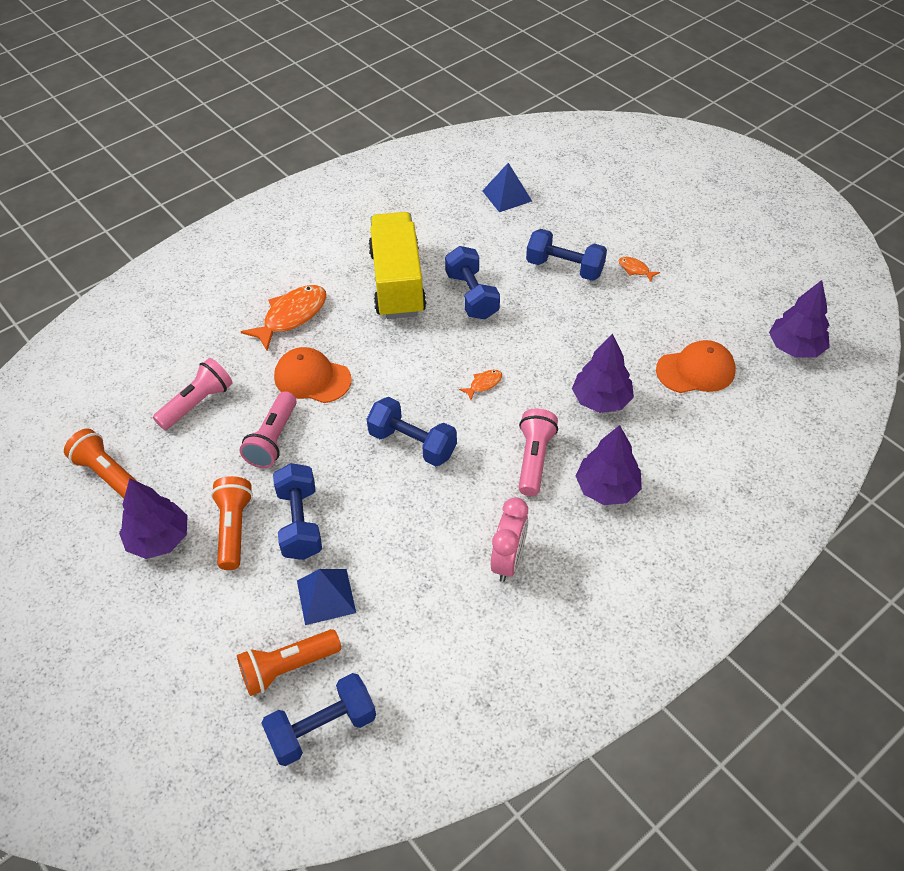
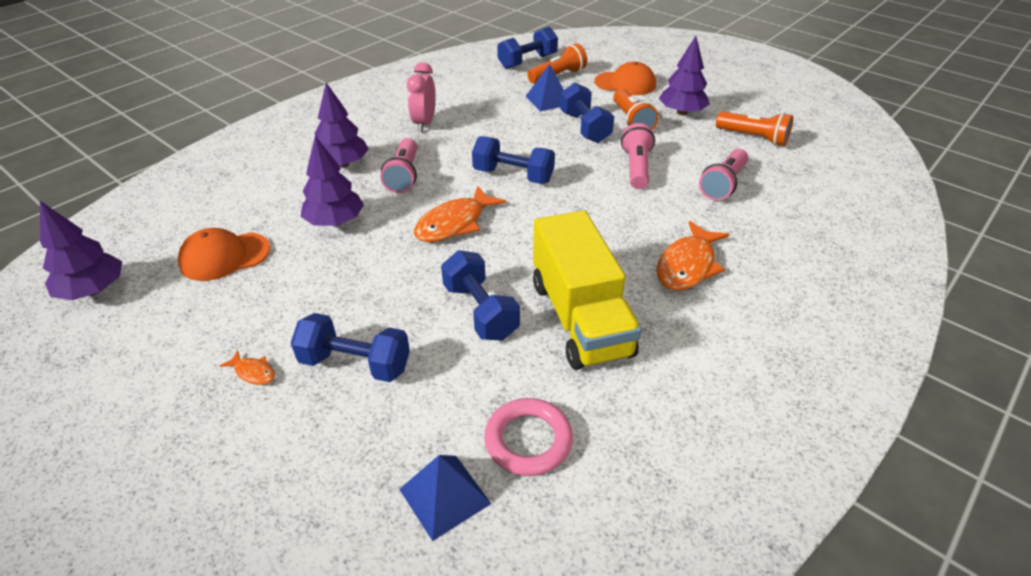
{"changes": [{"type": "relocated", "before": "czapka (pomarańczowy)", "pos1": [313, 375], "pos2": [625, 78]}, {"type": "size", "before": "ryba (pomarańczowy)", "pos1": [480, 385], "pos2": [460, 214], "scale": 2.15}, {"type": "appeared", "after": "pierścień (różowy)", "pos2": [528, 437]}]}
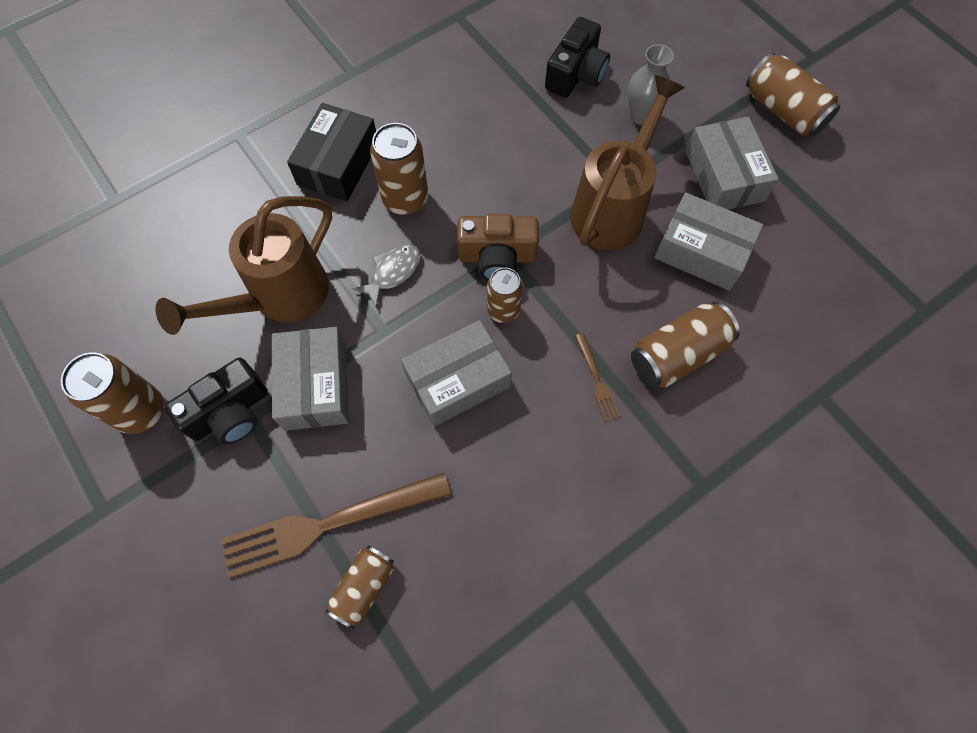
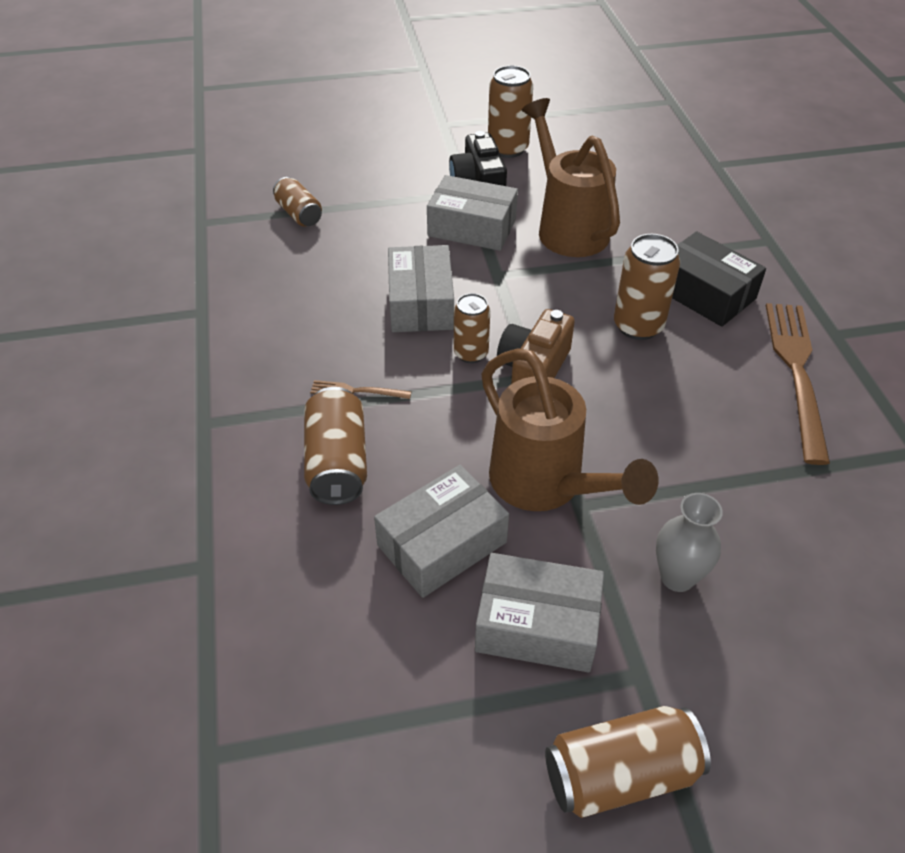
{"changes": [{"type": "relocated", "before": "widelec (brązowy)", "pos1": [335, 525], "pos2": [798, 384]}, {"type": "missing", "before": "ryba (szary)", "pos1": [387, 276]}, {"type": "missing", "before": "aparat fotograficzny (czarny)", "pos1": [577, 57]}]}
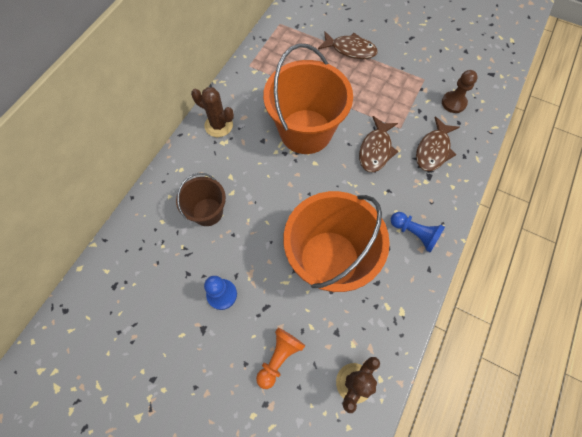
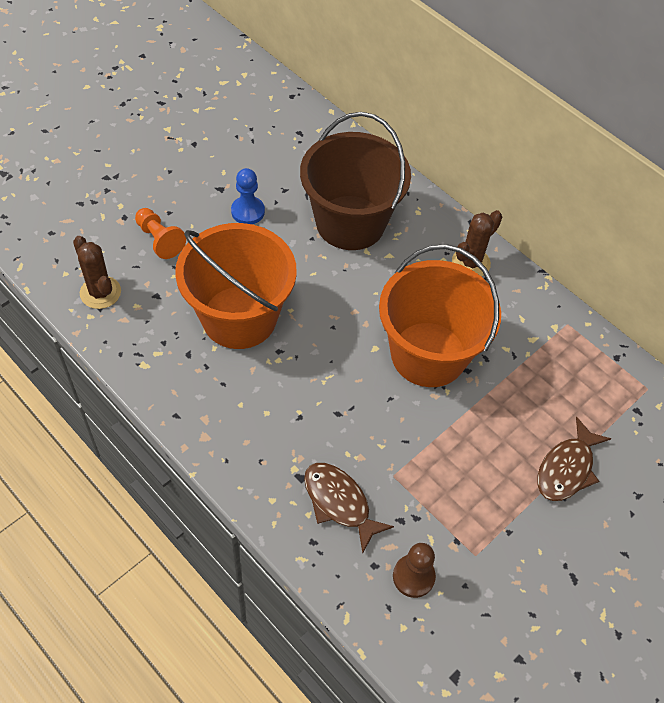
{"changes": [{"type": "size", "before": "wiadro (brązowy)", "pos1": [201, 199], "pos2": [355, 181], "scale": 1.87}, {"type": "missing", "before": "ryba (brązowy)", "pos1": [379, 144]}, {"type": "missing", "before": "pionek (niebieski)", "pos1": [418, 232]}]}
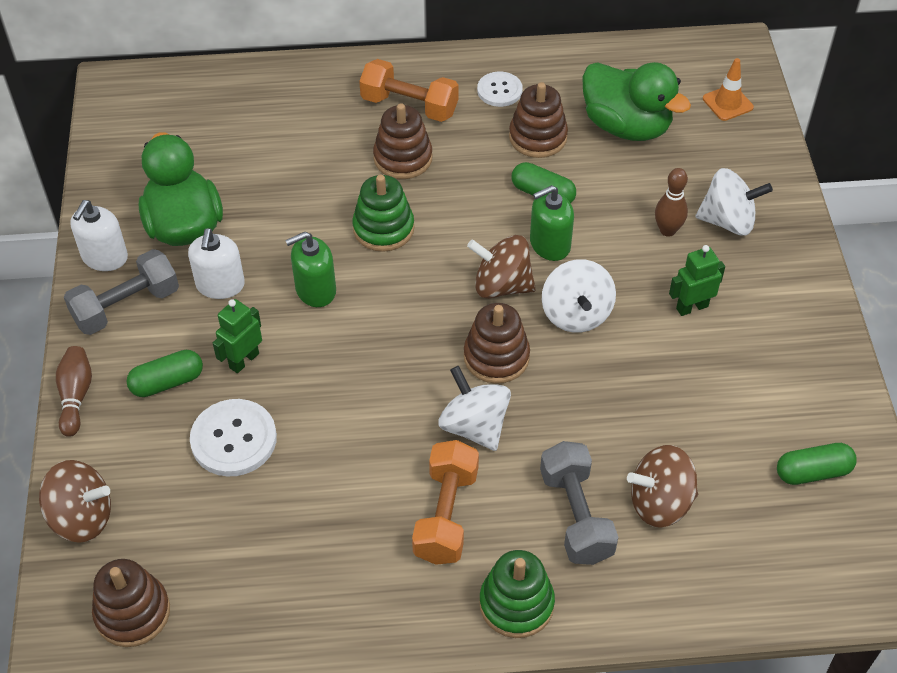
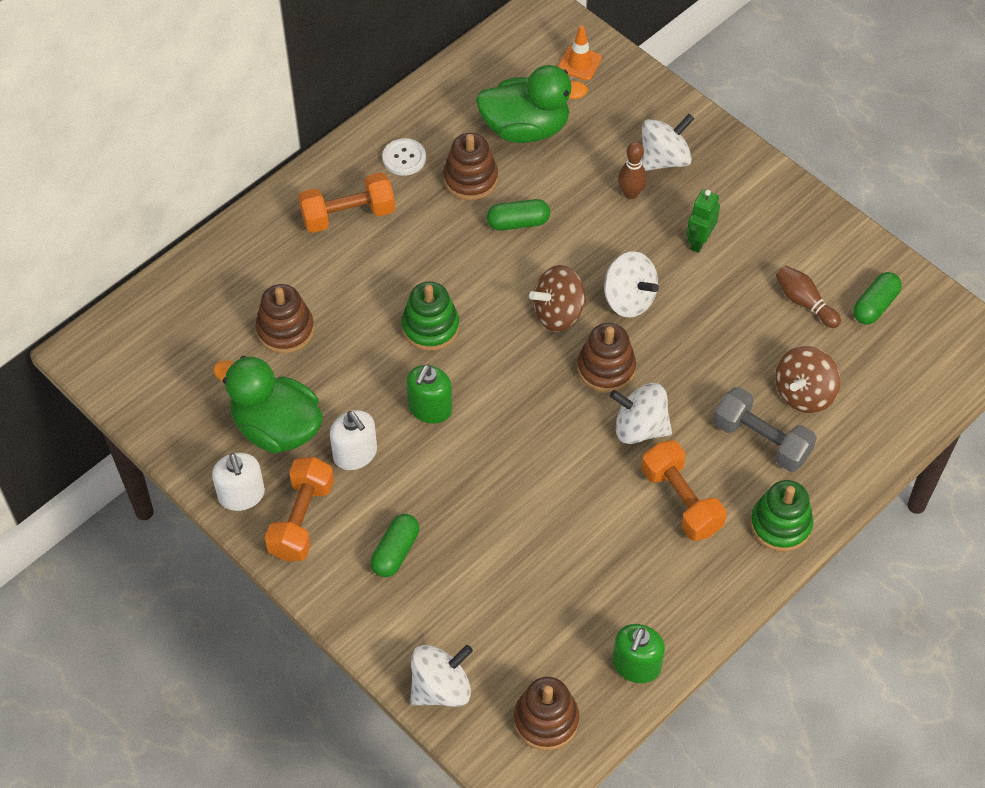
{"changes": [{"type": "colour", "before": "bączek (brązowy)", "after": "bączek (biały)", "pos1": [75, 501], "pos2": [442, 676]}, {"type": "relocated", "before": "kręgiel (brązowy)", "pos1": [74, 391], "pos2": [808, 296]}, {"type": "colour", "before": "hantel (szary)", "after": "hantel (pomarańczowy)", "pos1": [121, 292], "pos2": [299, 509]}, {"type": "missing", "before": "guzik (biały)", "pos1": [233, 438]}, {"type": "missing", "before": "robot (zielony)", "pos1": [237, 336]}, {"type": "relocated", "before": "zabawka nakładanka (brązowy)", "pos1": [402, 141], "pos2": [285, 319]}, {"type": "relocated", "before": "dozownik mydła (zielony)", "pos1": [552, 223], "pos2": [639, 653]}]}
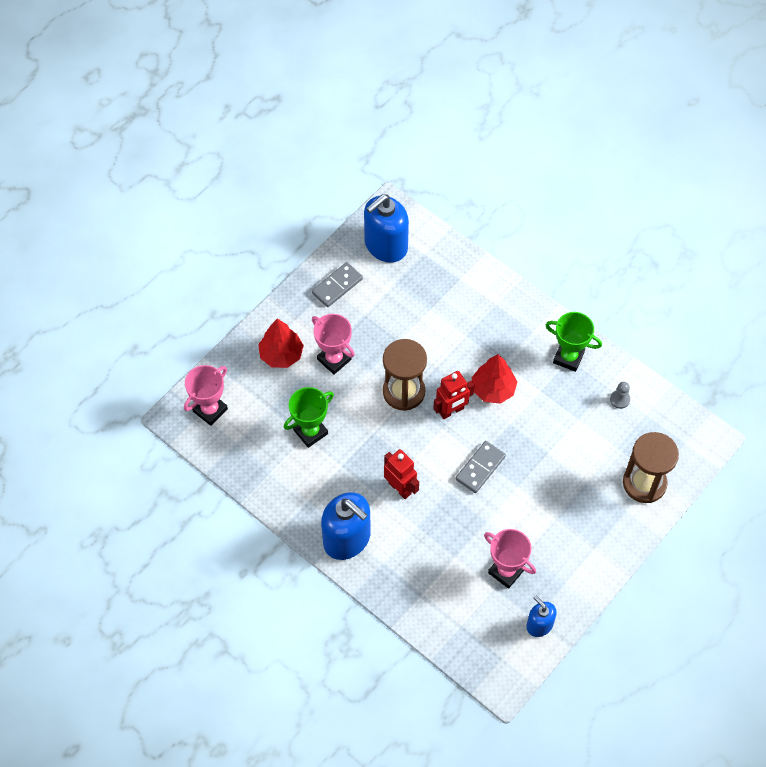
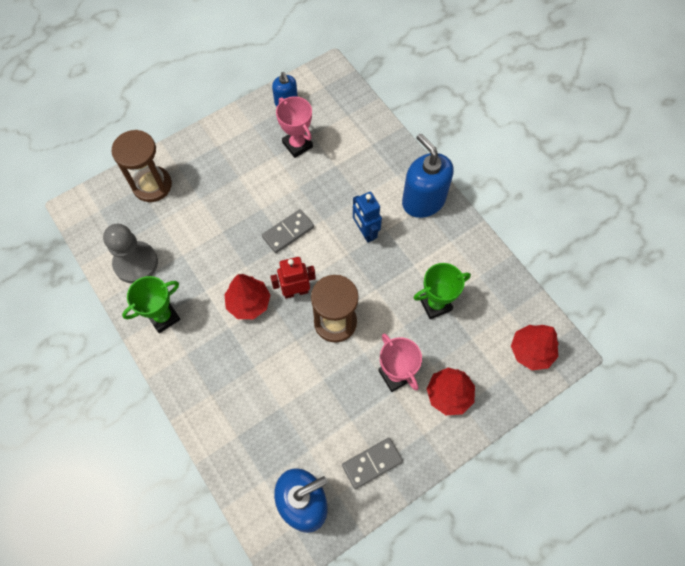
{"changes": [{"type": "exchanged", "before": "puchar (różowy)", "after": "drzewko (czerwony)", "pos1": [206, 395], "pos2": [535, 347]}, {"type": "colour", "before": "robot (czerwony)", "after": "robot (niebieski)", "pos1": [401, 474], "pos2": [367, 217]}, {"type": "spun", "before": "puchar (zielony)", "pos1": [574, 342], "pos2": [151, 304], "turn": -75}, {"type": "size", "before": "pionek (szary)", "pos1": [620, 395], "pos2": [130, 254], "scale": 2.26}]}
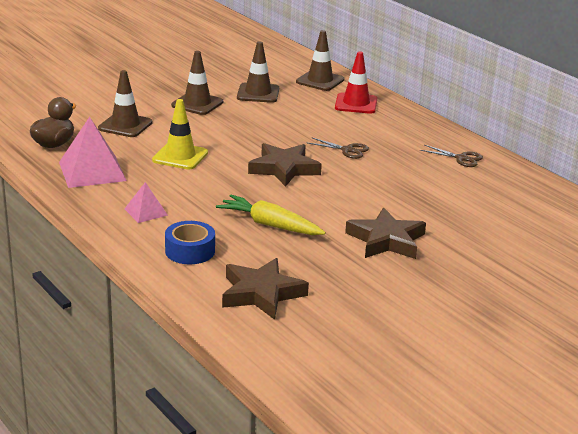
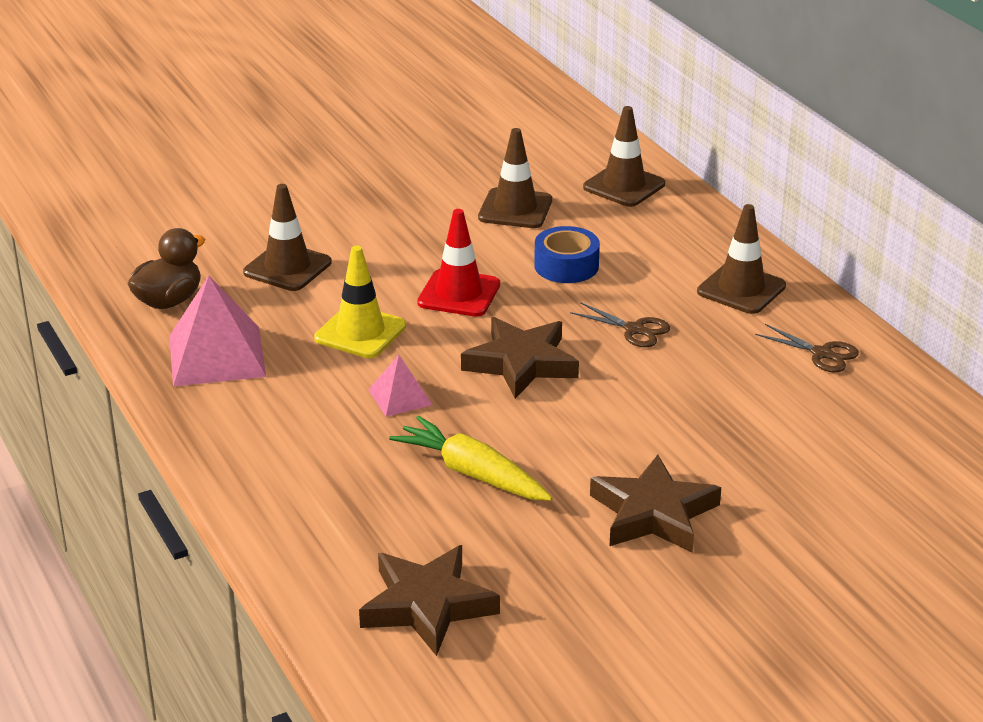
{"changes": [{"type": "relocated", "before": "piramida (różowy)", "pos1": [146, 202], "pos2": [401, 386]}, {"type": "relocated", "before": "taśma klejąca (niebieski)", "pos1": [190, 242], "pos2": [567, 254]}, {"type": "relocated", "before": "pachołek (brązowy)", "pos1": [197, 83], "pos2": [741, 259]}, {"type": "relocated", "before": "pachołek (czerwony)", "pos1": [356, 83], "pos2": [458, 263]}]}
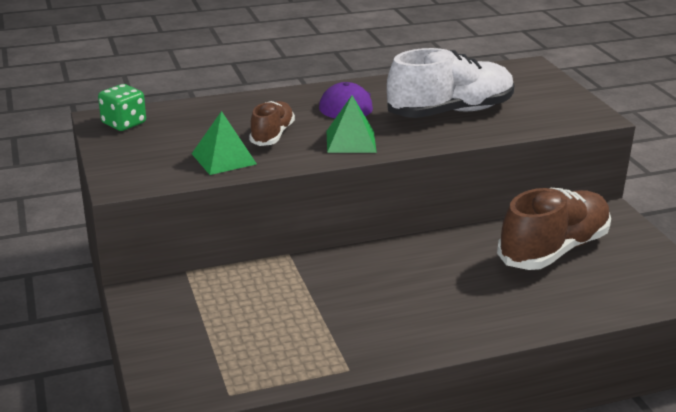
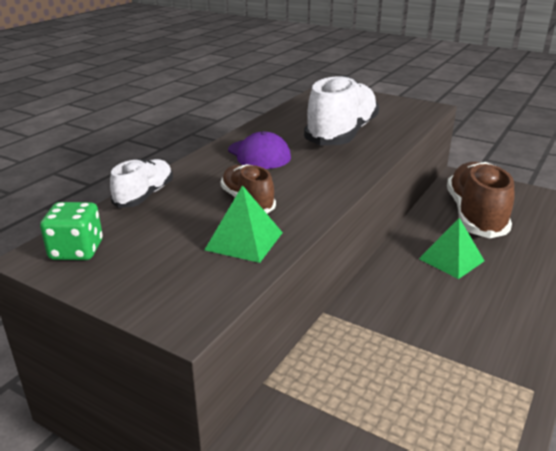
{"changes": [{"type": "relocated", "before": "piramida (zielony)", "pos1": [352, 124], "pos2": [452, 248]}, {"type": "appeared", "after": "but (biały)", "pos2": [141, 183]}]}
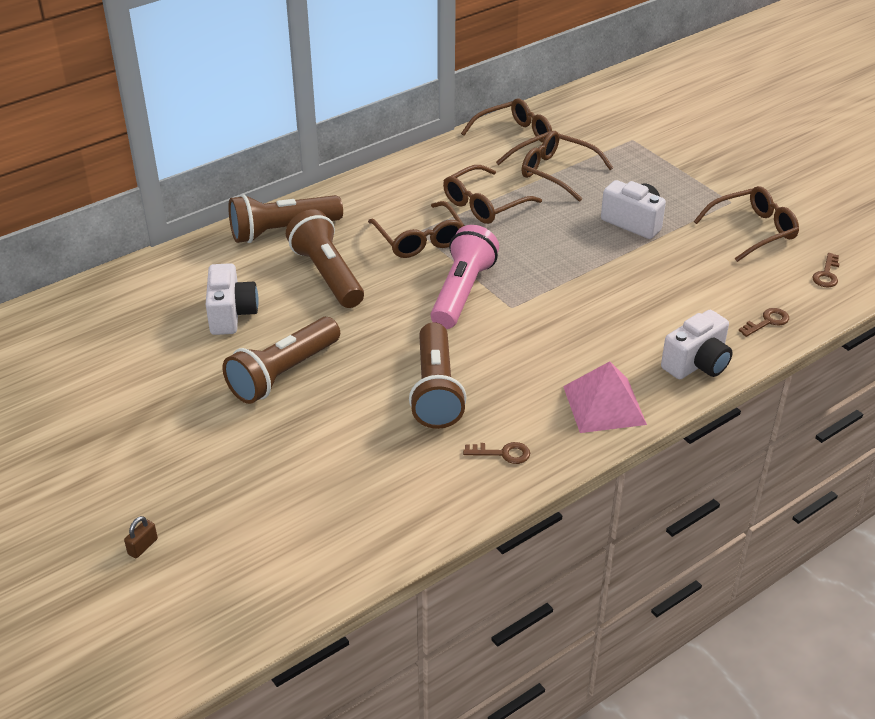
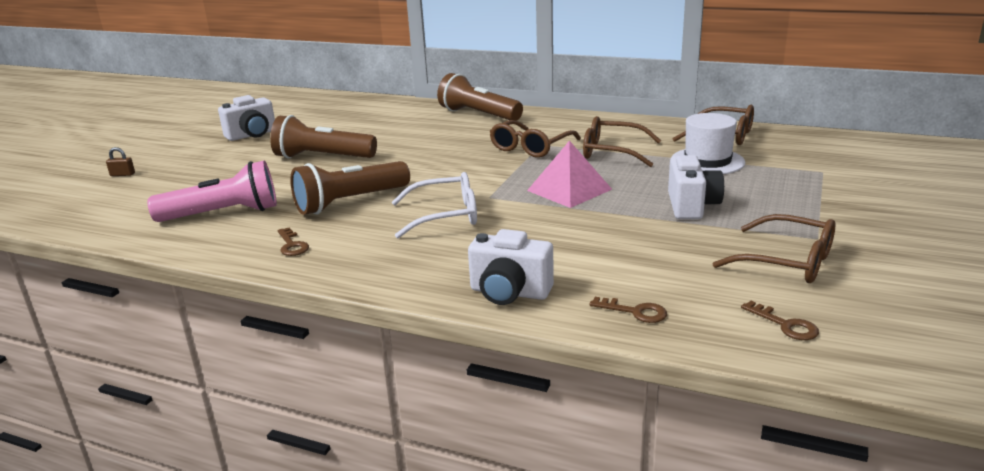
{"changes": [{"type": "relocated", "before": "aparat fotograficzny (biały)", "pos1": [232, 299], "pos2": [246, 118]}, {"type": "missing", "before": "latarka (brązowy)", "pos1": [325, 259]}, {"type": "relocated", "before": "latarka (różowy)", "pos1": [465, 277], "pos2": [212, 191]}, {"type": "exchanged", "before": "okulary (brązowy)", "after": "kapelusz (biały)", "pos1": [567, 166], "pos2": [708, 143]}, {"type": "relocated", "before": "piramida (różowy)", "pos1": [605, 397], "pos2": [569, 174]}, {"type": "spun", "before": "klucz (brązowy)", "pos1": [826, 270], "pos2": [780, 320], "turn": -120}, {"type": "appeared", "after": "okulary (biały)", "pos2": [434, 205]}]}
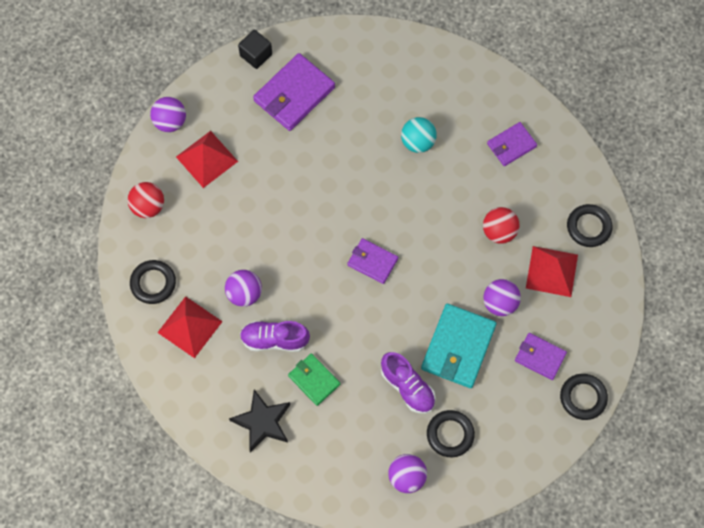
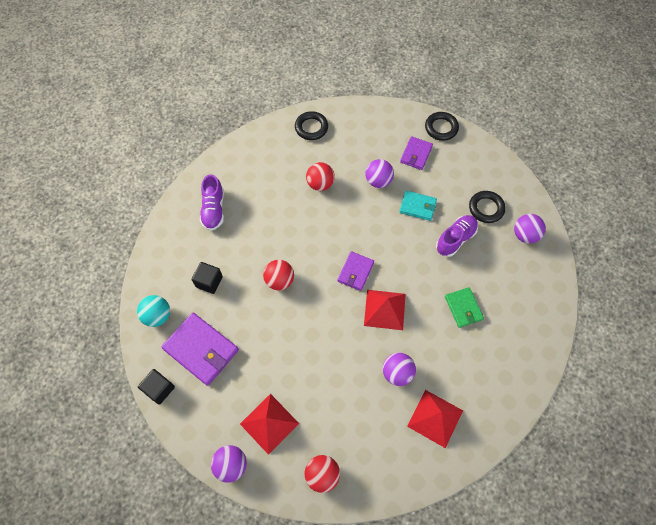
{"changes": [{"type": "missing", "before": "pierścień (czarny)", "pos1": [153, 282]}, {"type": "missing", "before": "gwiazda (czarny)", "pos1": [259, 421]}, {"type": "relocated", "before": "but (fioletowy)", "pos1": [275, 336], "pos2": [212, 202]}, {"type": "spun", "before": "portfel (zielony)", "pos1": [314, 379], "pos2": [464, 307], "turn": -60}, {"type": "relocated", "before": "piłka (turkusowy)", "pos1": [419, 135], "pos2": [153, 311]}, {"type": "size", "before": "portfel (turkusowy)", "pos1": [459, 346], "pos2": [418, 205], "scale": 0.59}, {"type": "missing", "before": "portfel (fioletowy)", "pos1": [512, 144]}, {"type": "relocated", "before": "piramida (czerwony)", "pos1": [552, 271], "pos2": [385, 310]}, {"type": "appeared", "after": "sześcian (czarny)", "pos2": [207, 278]}, {"type": "appeared", "after": "piłka (czerwony)", "pos2": [278, 275]}]}
